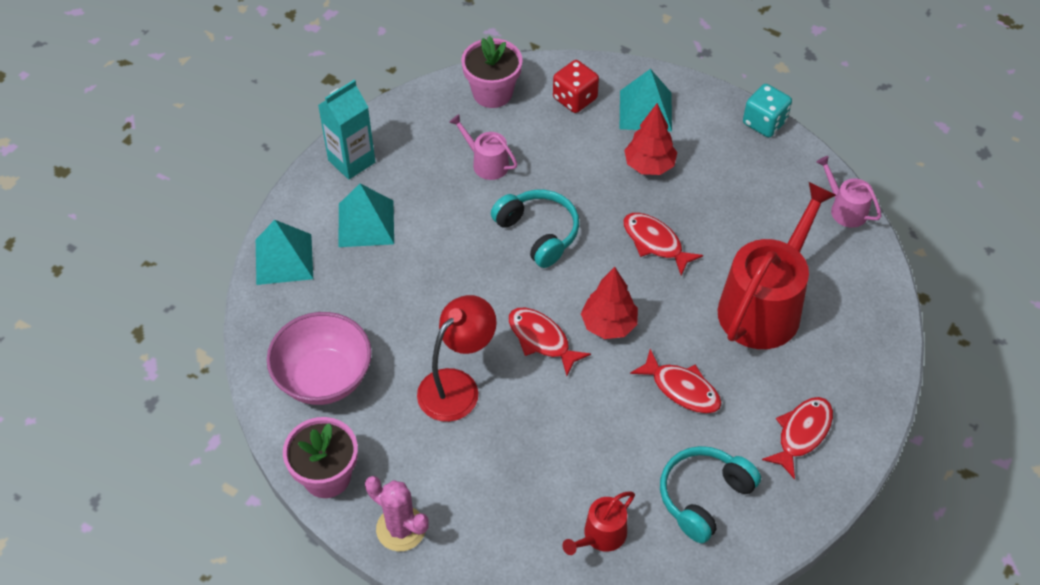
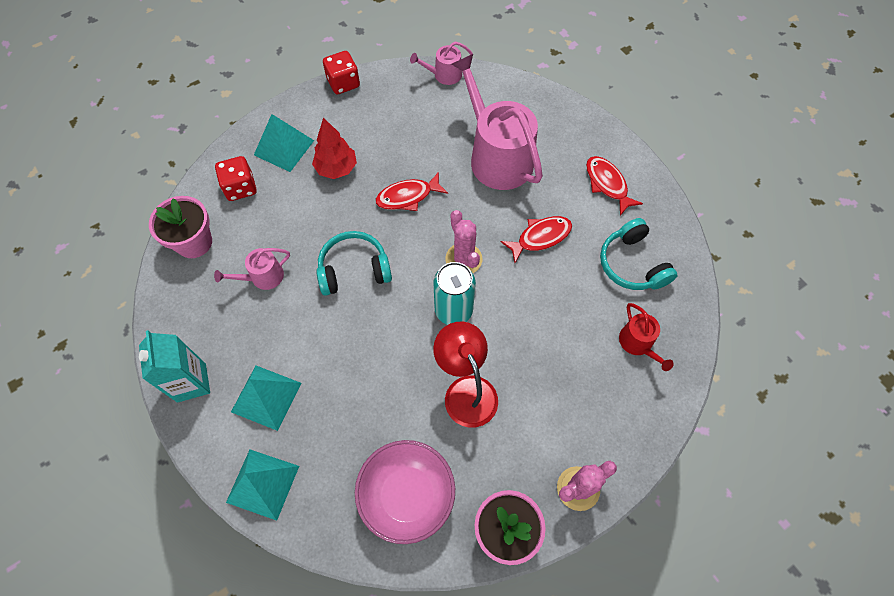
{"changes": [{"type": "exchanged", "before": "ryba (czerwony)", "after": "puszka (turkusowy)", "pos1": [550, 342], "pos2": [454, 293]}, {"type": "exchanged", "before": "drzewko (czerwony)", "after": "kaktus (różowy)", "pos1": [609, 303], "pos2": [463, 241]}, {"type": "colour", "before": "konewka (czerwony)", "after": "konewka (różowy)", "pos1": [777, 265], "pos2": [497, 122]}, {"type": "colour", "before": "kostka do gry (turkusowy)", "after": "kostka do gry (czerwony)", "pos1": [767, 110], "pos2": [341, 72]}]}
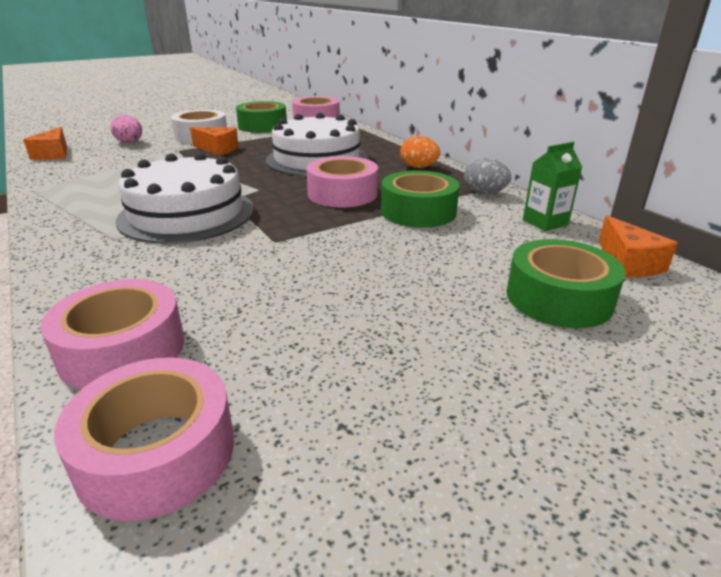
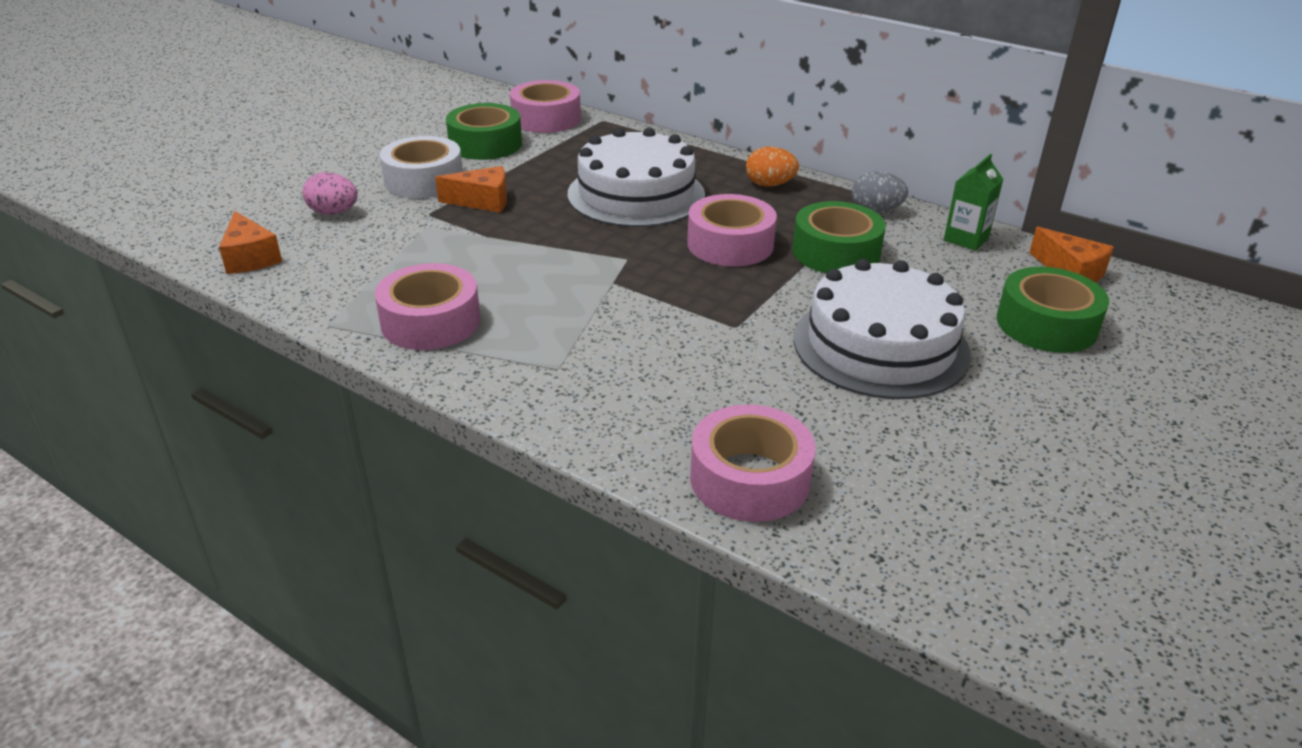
{"changes": [{"type": "relocated", "before": "taśma klejąca (różowy)", "pos1": [144, 439], "pos2": [427, 306]}, {"type": "relocated", "before": "tort (biały)", "pos1": [185, 198], "pos2": [882, 329]}]}
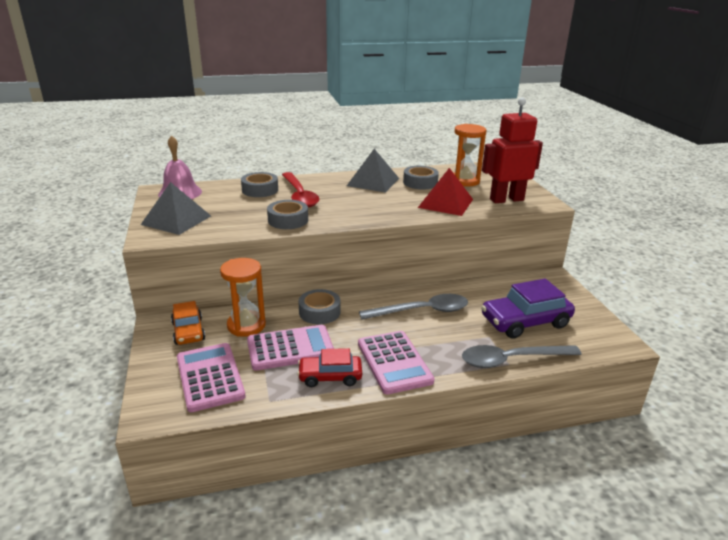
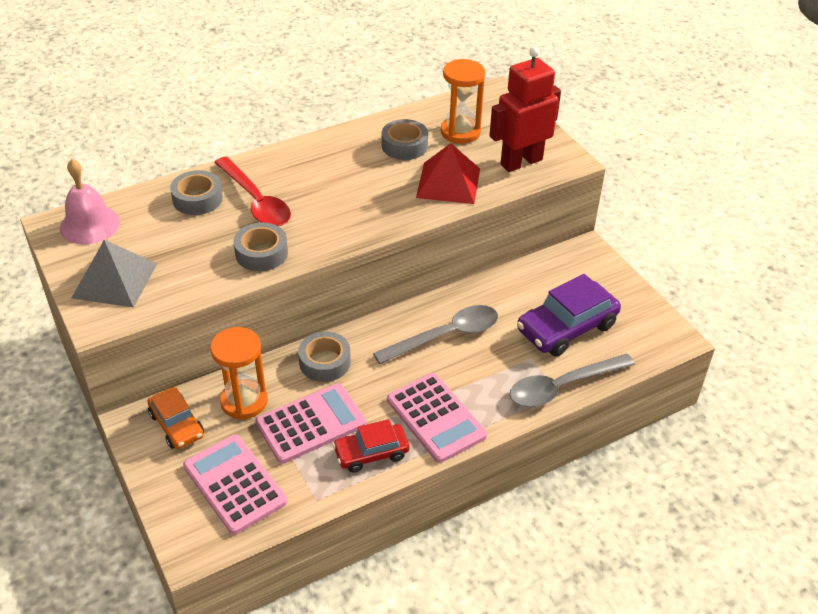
{"changes": [{"type": "missing", "before": "piramida (szary)", "pos1": [373, 171]}]}
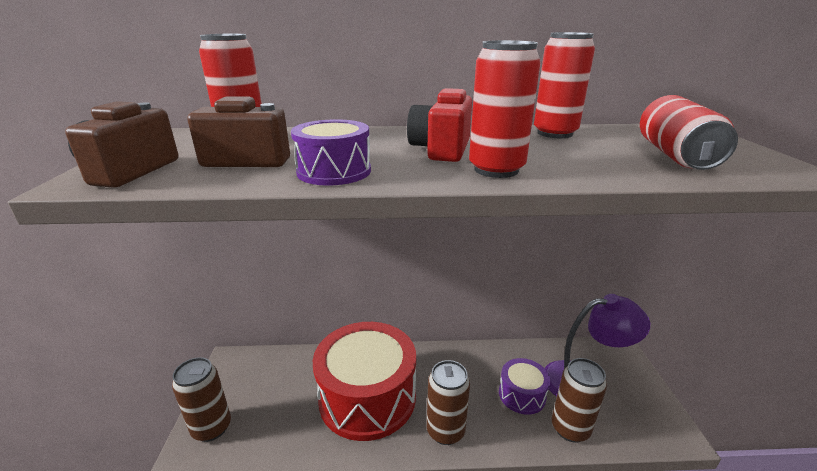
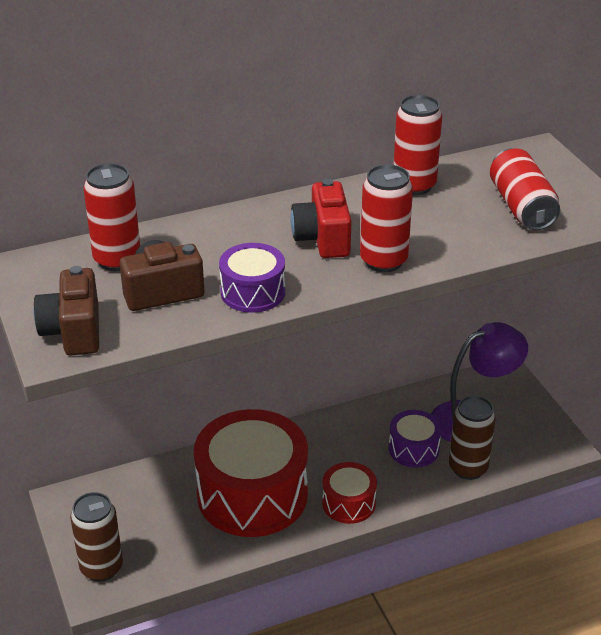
{"changes": [{"type": "exchanged", "before": "puszka (brązowy)", "after": "bęben (czerwony)", "pos1": [448, 402], "pos2": [349, 493]}]}
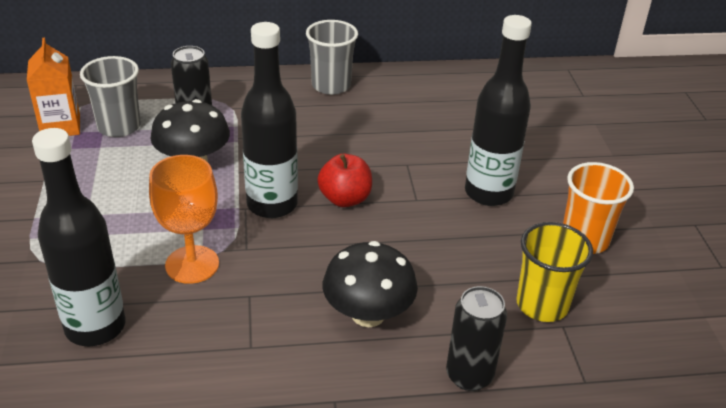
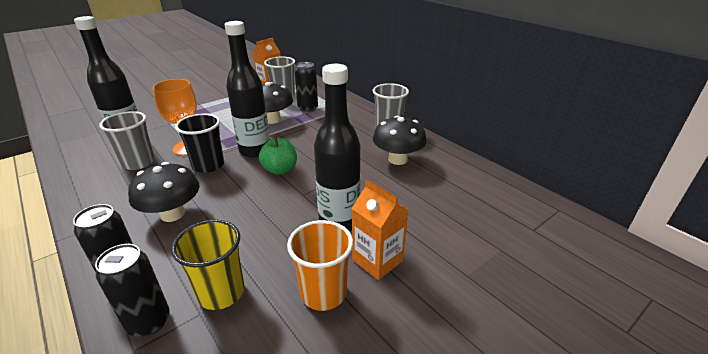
{"changes": [{"type": "colour", "before": "jabłko (czerwony)", "after": "jabłko (zielony)", "pos1": [344, 180], "pos2": [278, 155]}, {"type": "appeared", "after": "puszka (czarny)", "pos2": [132, 290]}, {"type": "appeared", "after": "szklanka (szary)", "pos2": [127, 140]}, {"type": "appeared", "after": "szklanka (czarny)", "pos2": [199, 143]}, {"type": "appeared", "after": "karton mleka (pomarańczowy)", "pos2": [380, 230]}, {"type": "appeared", "after": "grzyb (czarny)", "pos2": [400, 140]}]}
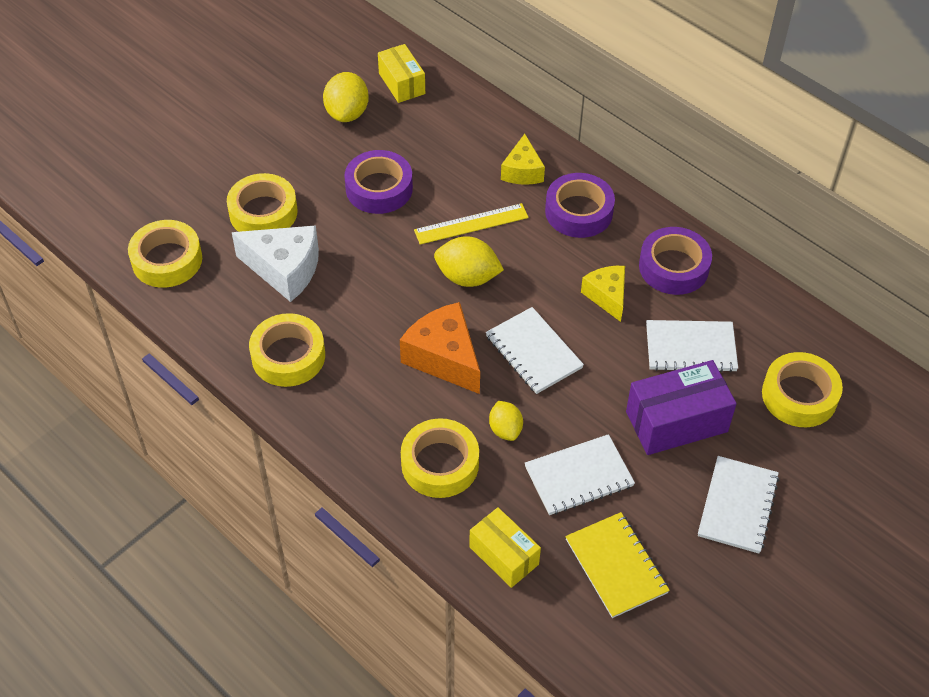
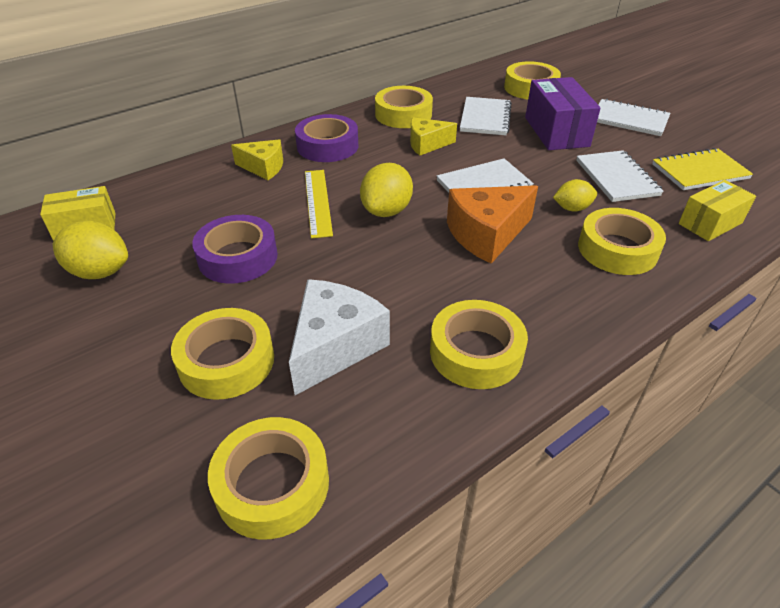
{"changes": [{"type": "colour", "before": "taśma klejąca (fioletowy)", "after": "taśma klejąca (żółty)", "pos1": [675, 261], "pos2": [404, 107]}]}
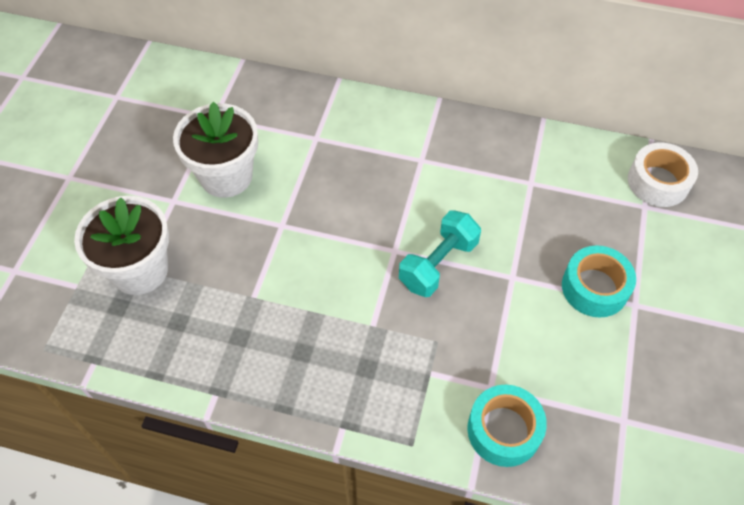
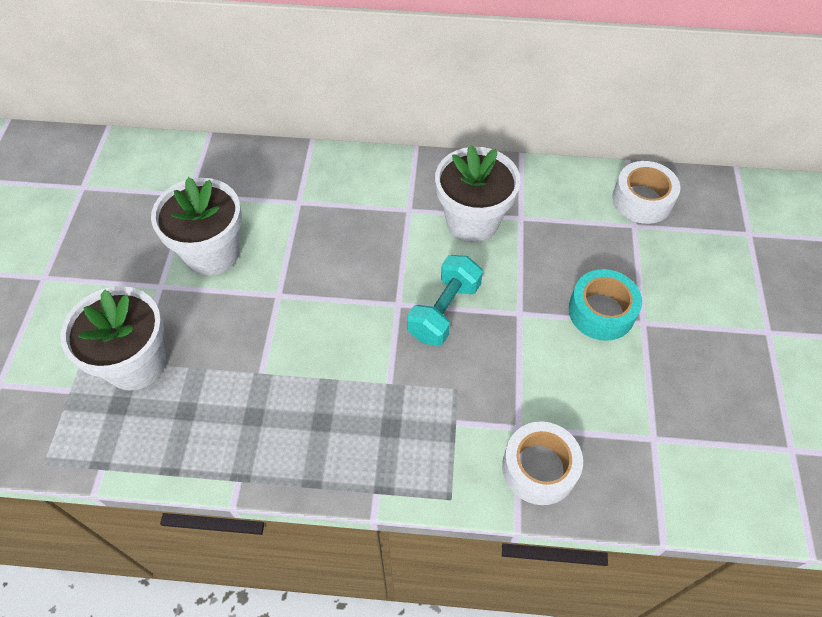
{"changes": [{"type": "colour", "before": "taśma klejąca (turkusowy)", "after": "taśma klejąca (biały)", "pos1": [507, 426], "pos2": [542, 463]}, {"type": "appeared", "after": "doniczka (biały)", "pos2": [477, 194]}]}
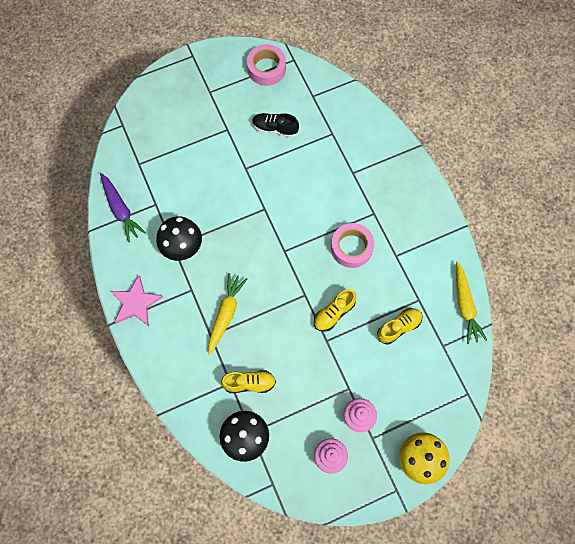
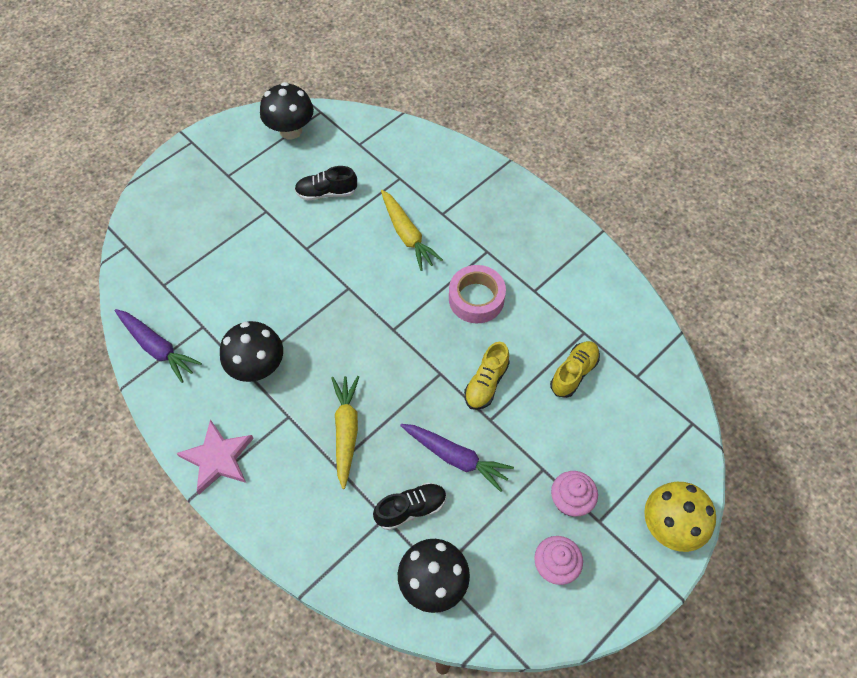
{"changes": [{"type": "colour", "before": "but (żółty)", "after": "but (czarny)", "pos1": [248, 381], "pos2": [409, 506]}, {"type": "exchanged", "before": "taśma klejąca (różowy)", "after": "grzyb (czarny)", "pos1": [266, 65], "pos2": [287, 110]}, {"type": "relocated", "before": "marchewka (żółty)", "pos1": [471, 302], "pos2": [412, 230]}, {"type": "appeared", "after": "marchewka (fioletowy)", "pos2": [457, 458]}]}
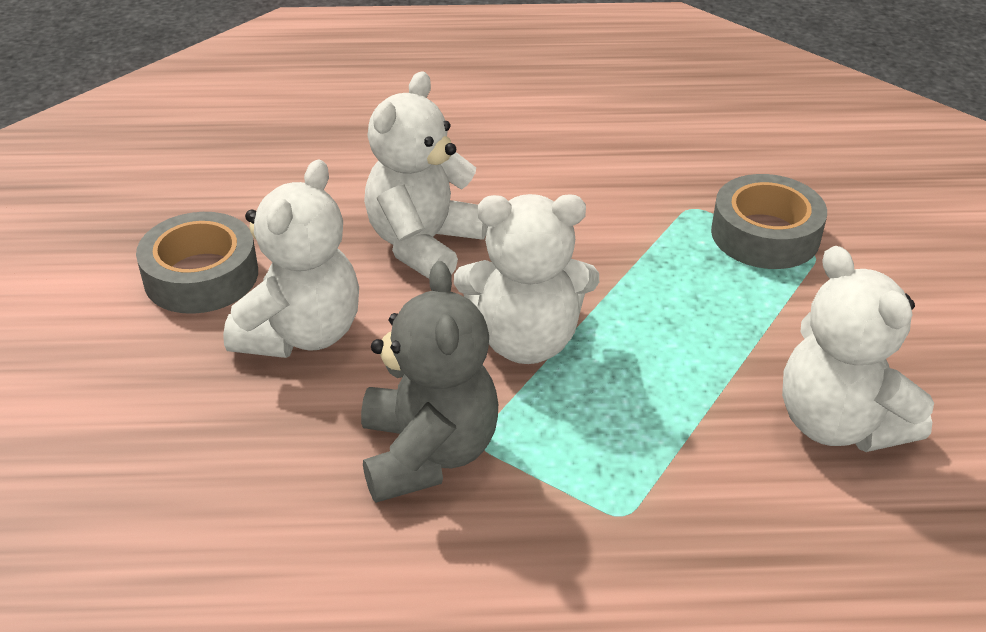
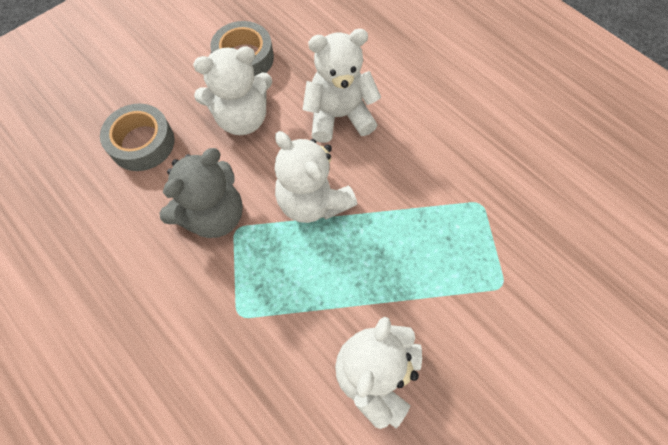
{"changes": [{"type": "relocated", "before": "taśma klejąca (szary)", "pos1": [769, 221], "pos2": [137, 137]}]}
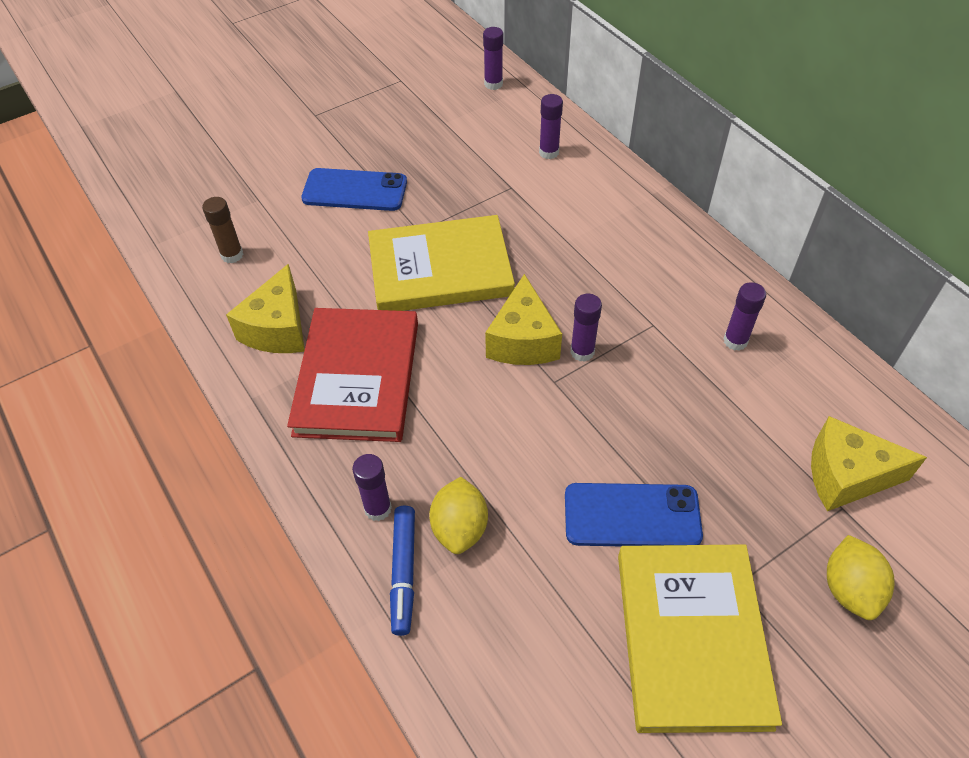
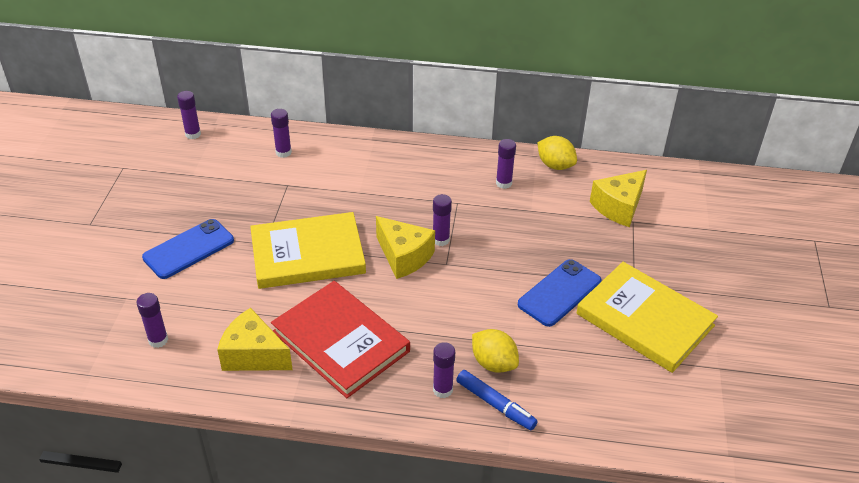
{"changes": [{"type": "colour", "before": "klej w sztyfcie (brązowy)", "after": "klej w sztyfcie (fioletowy)", "pos1": [223, 230], "pos2": [152, 320]}, {"type": "spun", "before": "ser (żółty)", "pos1": [265, 308], "pos2": [255, 339], "turn": 150}, {"type": "spun", "before": "książka (żółty)", "pos1": [441, 263], "pos2": [308, 250], "turn": 45}, {"type": "relocated", "before": "cytryna (żółty)", "pos1": [861, 577], "pos2": [557, 153]}]}
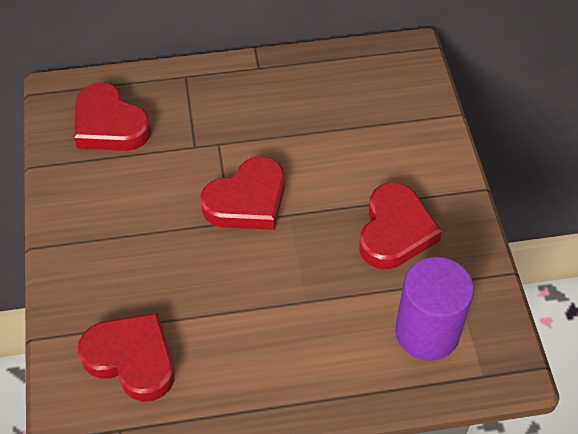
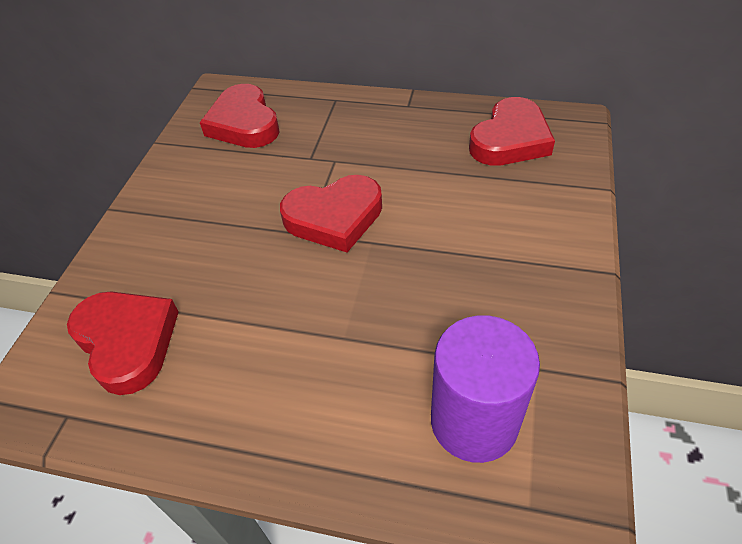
{"changes": [{"type": "relocated", "before": "serce (czerwony)", "pos1": [400, 225], "pos2": [512, 131]}]}
